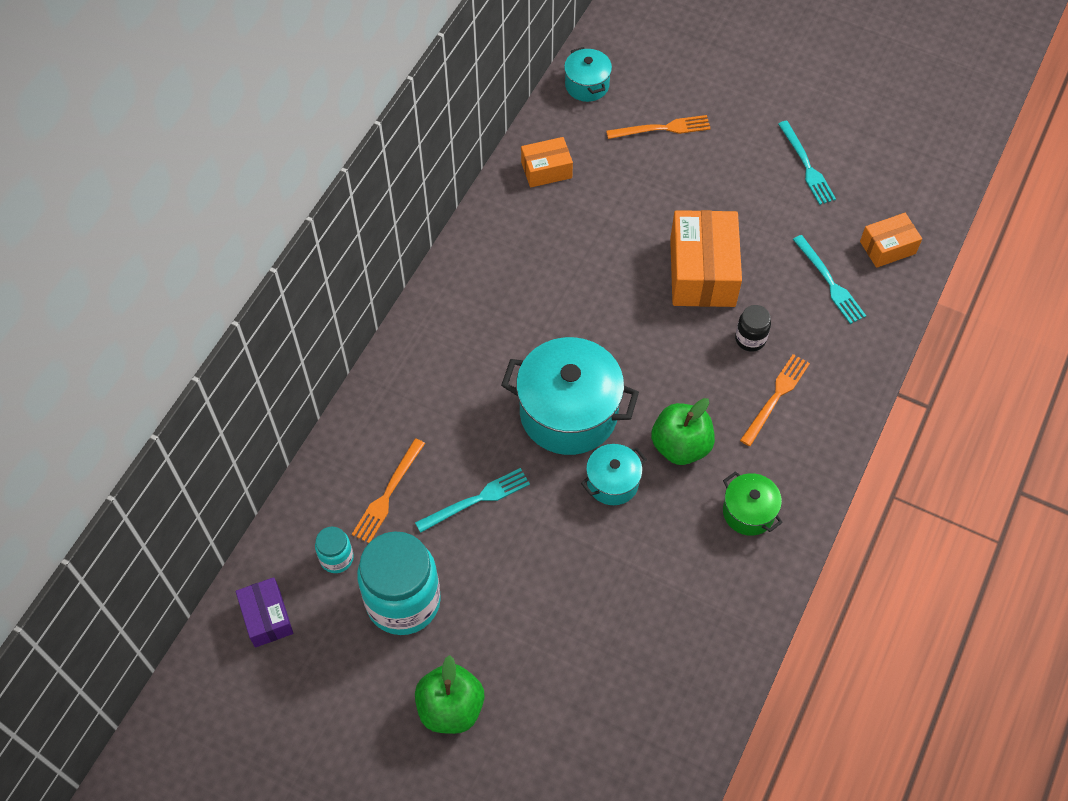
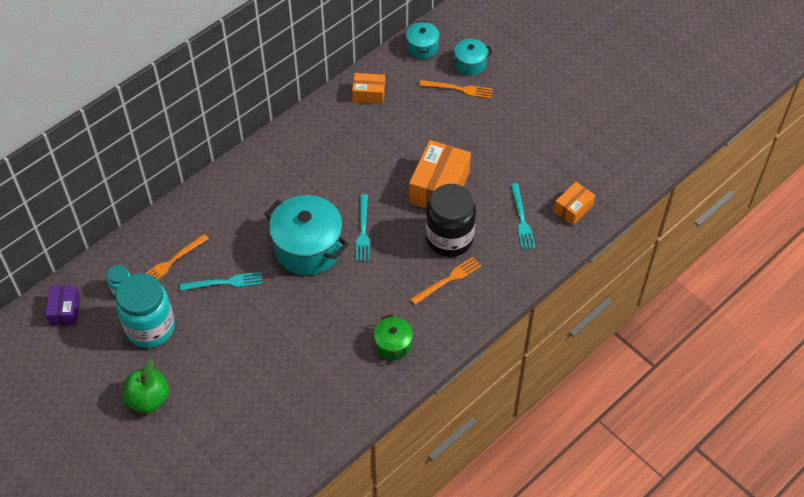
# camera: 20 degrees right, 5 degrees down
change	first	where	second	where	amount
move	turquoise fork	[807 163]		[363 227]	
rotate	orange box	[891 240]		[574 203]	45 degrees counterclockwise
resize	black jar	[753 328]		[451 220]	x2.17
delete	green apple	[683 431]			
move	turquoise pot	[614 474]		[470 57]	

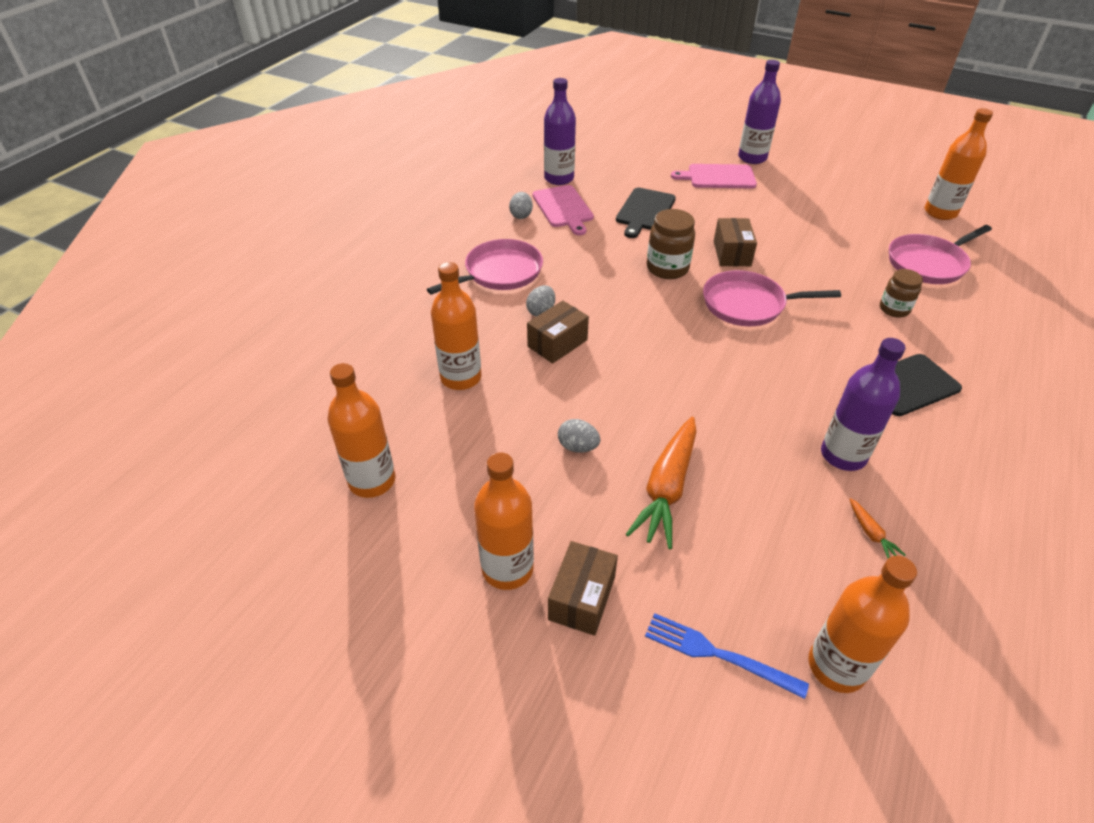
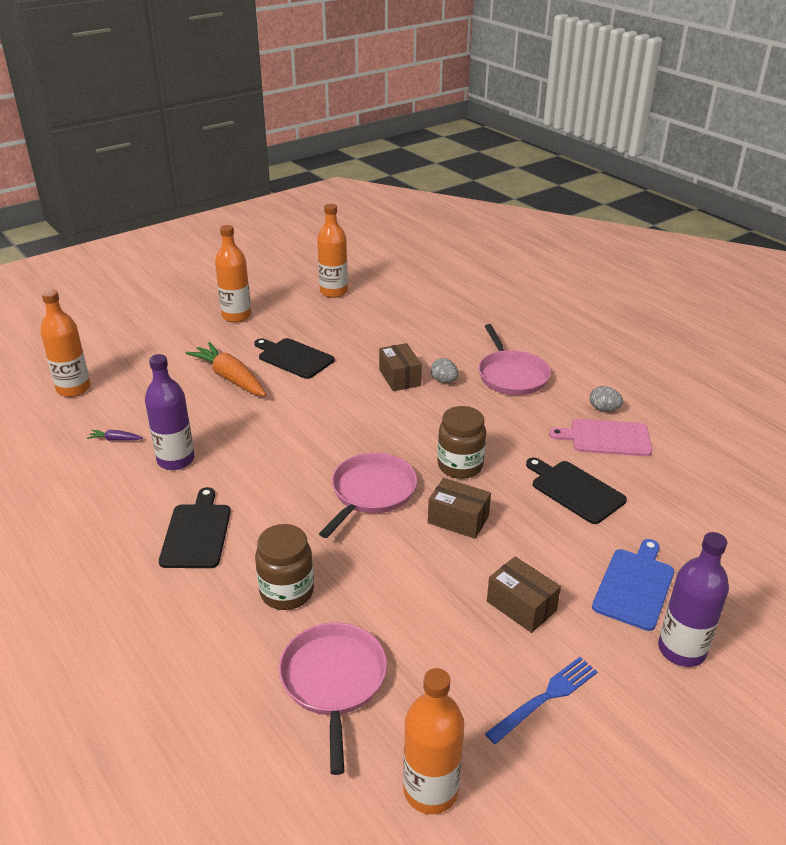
# camera: 115 degrees right, 10 degrees down
change	first	where	second	where	amount
delete	purple bottle	[560 131]			
recolor	pink cutting board	[714 176]	blue cutting board	[633 585]	
delete	orange bottle	[456 326]			
resize	brown jar	[901 293]		[284 567]	x1.51
replace	grey egg	[579 436]	black cutting board	[294 358]	
recolor	orange carrot	[877 528]	purple carrot	[115 435]	
move	brown box	[583 588]		[524 594]	
move	blue fork	[727 656]		[541 700]	

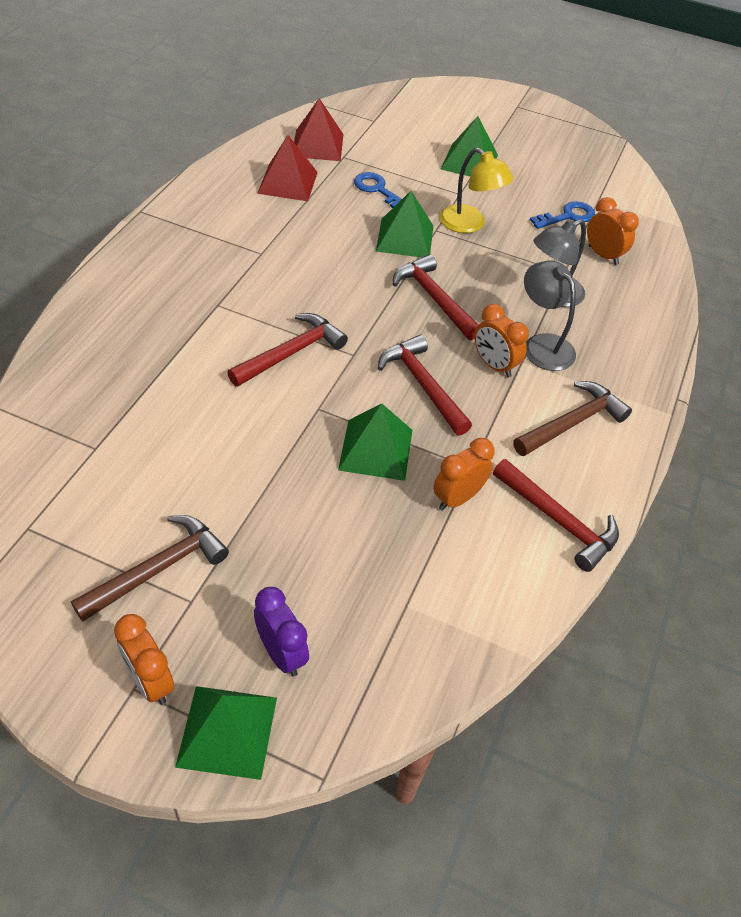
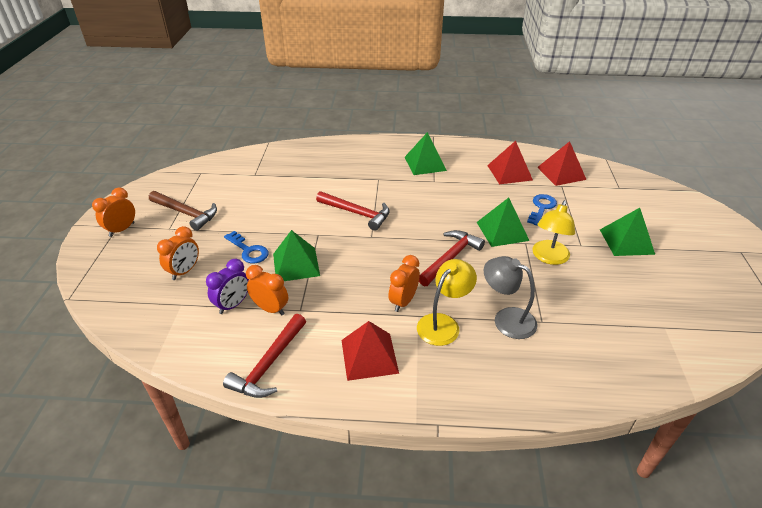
# camera: 75 degrees right, 10 degrees down
change	first	where	second	where	amount
move	orange clock	[613 231]		[178 253]	
move	blue key	[562 215]		[246 247]	
recolor	grey lamp	[550 316]	yellow lamp	[447 302]	
delete	red hammer	[425 385]			
replace	brown hammer	[572 418]	red pyramid	[370 351]	
move	purple clock	[281 632]		[227 286]	
move	green pyramid	[226 733]		[426 153]	

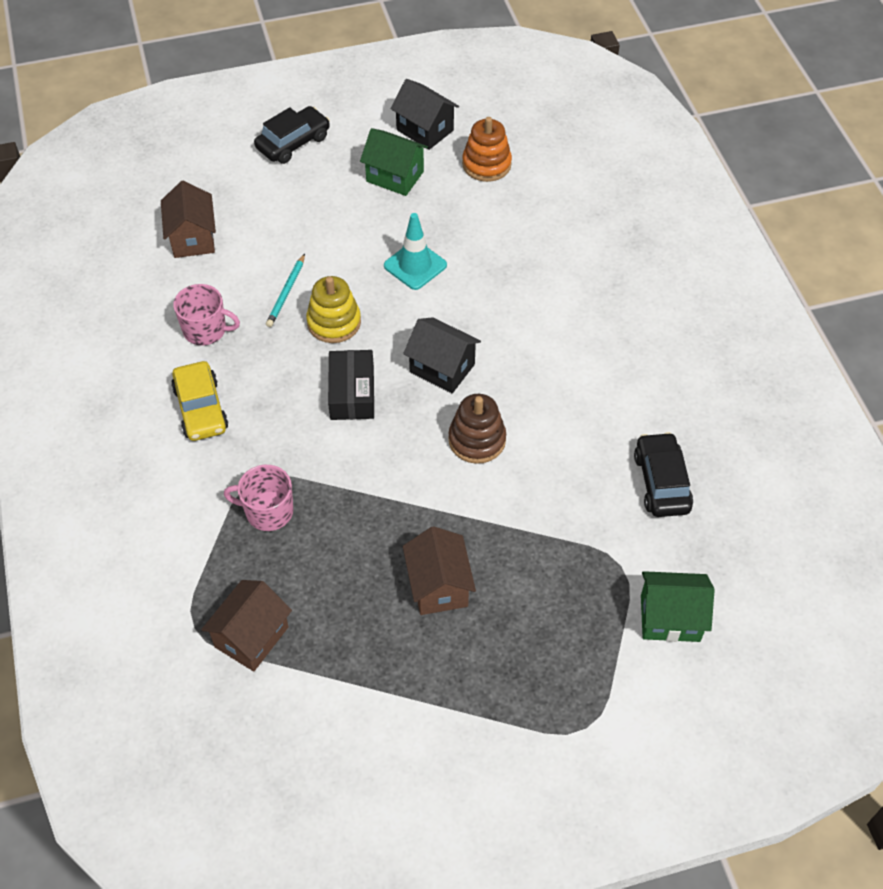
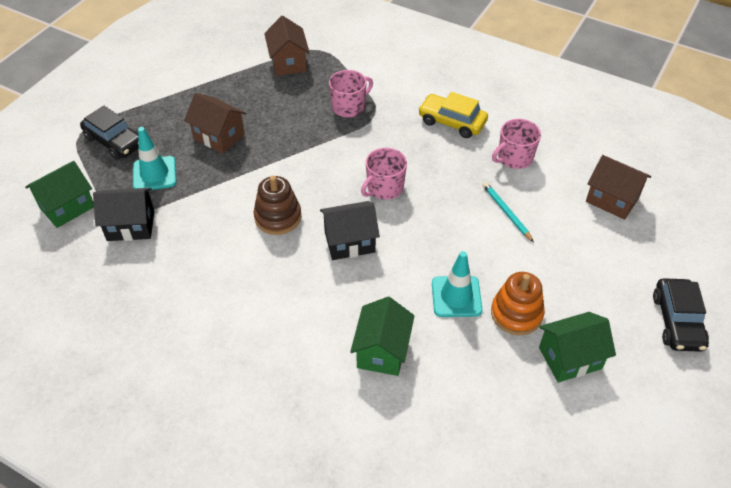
# camera: 135 degrees right, 5 degrees down
change	first	where	second	where	amount
move	black house	[424 114]		[124 214]	
move	orange stacking toy	[487 149]		[518 303]	
delete	yellow stacking toy	[333 309]			
replace	black box	[351 385]	pink mug	[384 174]	
move	black car	[663 474]		[109 133]	
insert			turquoise traffic cone	[154 158]	
insert			green house	[382 336]	

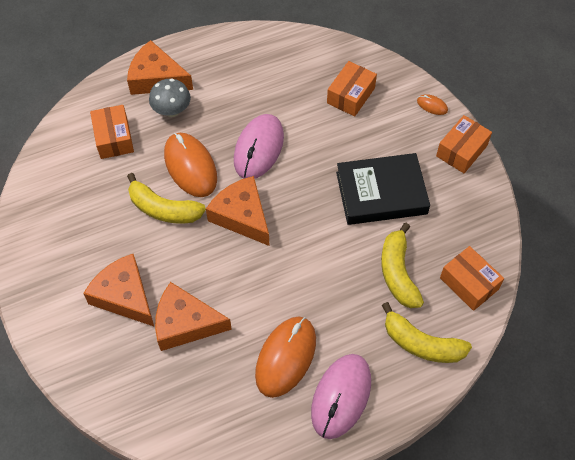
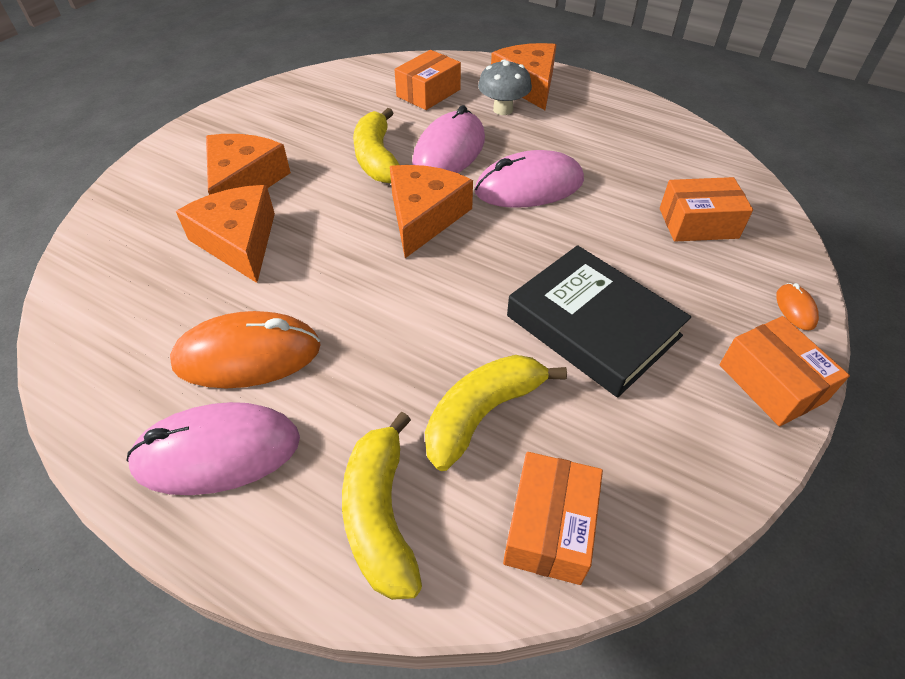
# camera: 55 degrees right, 10 degrees down
change	first	where	second	where	amount
rotate	orange box	[464 144]		[785 371]	60 degrees clockwise
recolor	orange mouse	[190 165]	pink mouse	[448 139]	

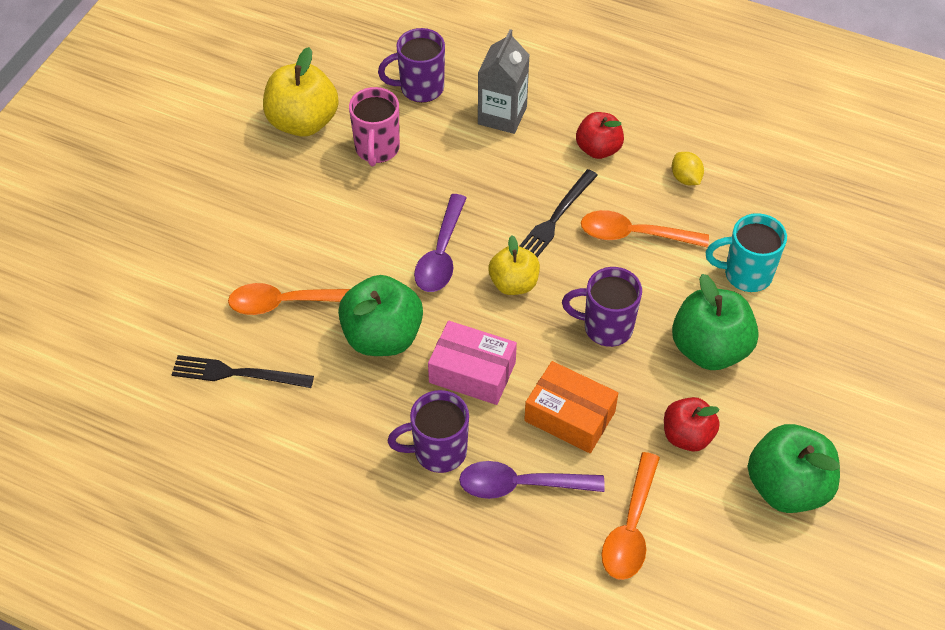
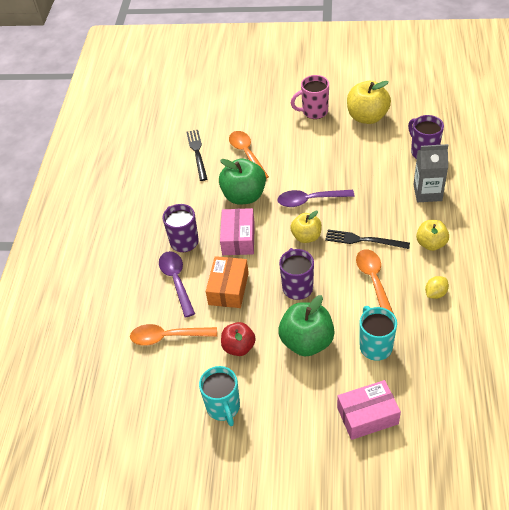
# camera: 75 degrees right, 5 degrees down
change	first	where	second	where	amount
move	pink mug	[374 126]		[310 97]	
recolor	red apple	[600 135]	yellow apple	[432 235]	
replace	green apple	[794 468]	turquoise mug	[219 396]	
insert			pink box	[369 410]	

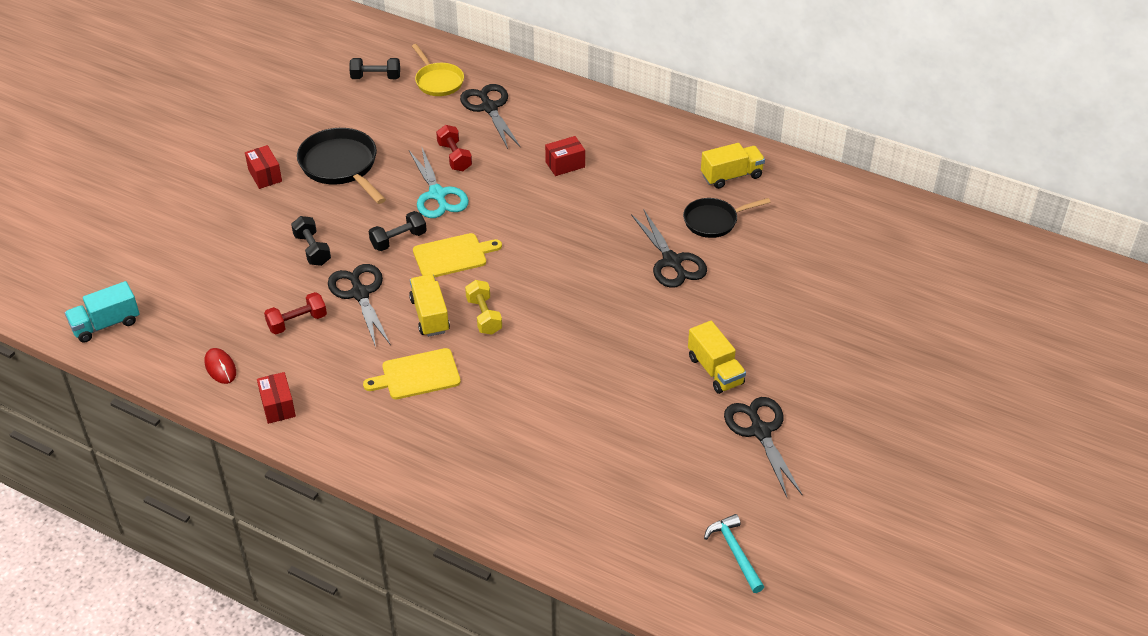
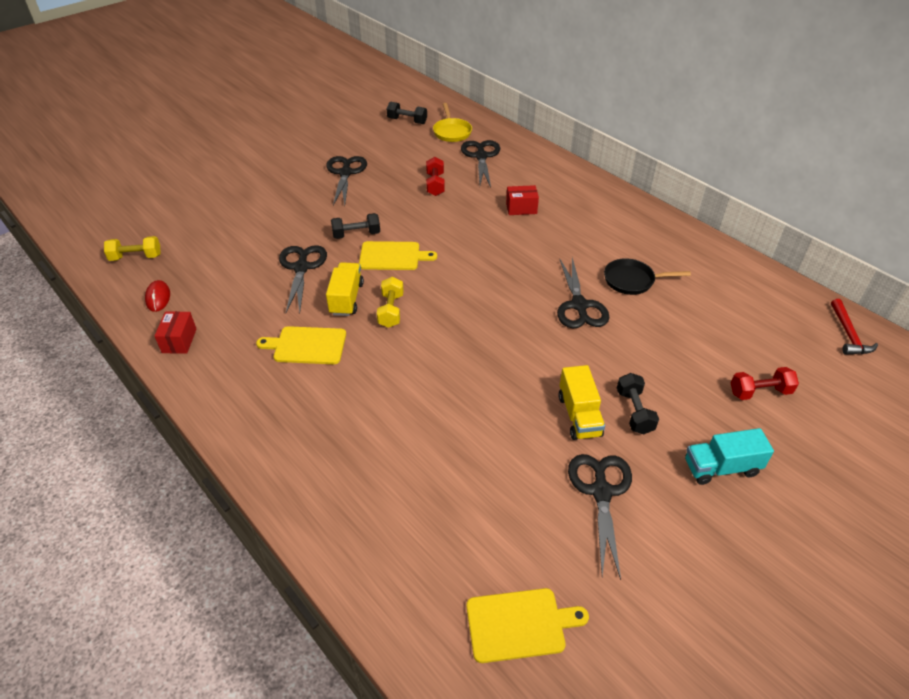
# camera: 20 degrees right, 0 degrees up
change	first	where	second	where	amount
replace	black pan	[341 166]	black scissors	[346 181]	
delete	yellow truck	[733 166]			
delete	red box	[263 167]			
delete	turquoise scissors	[439 182]			
move	black dumbbell	[311 241]		[638 403]	
move	turquoise truck	[102 312]		[729 456]	
move	red dumbbell	[295 313]		[765 383]	
replace	turquoise hammer	[734 553]	yellow cutting board	[528 625]	
insert			yellow dumbbell	[132 248]	
insert			red hammer	[854 327]	

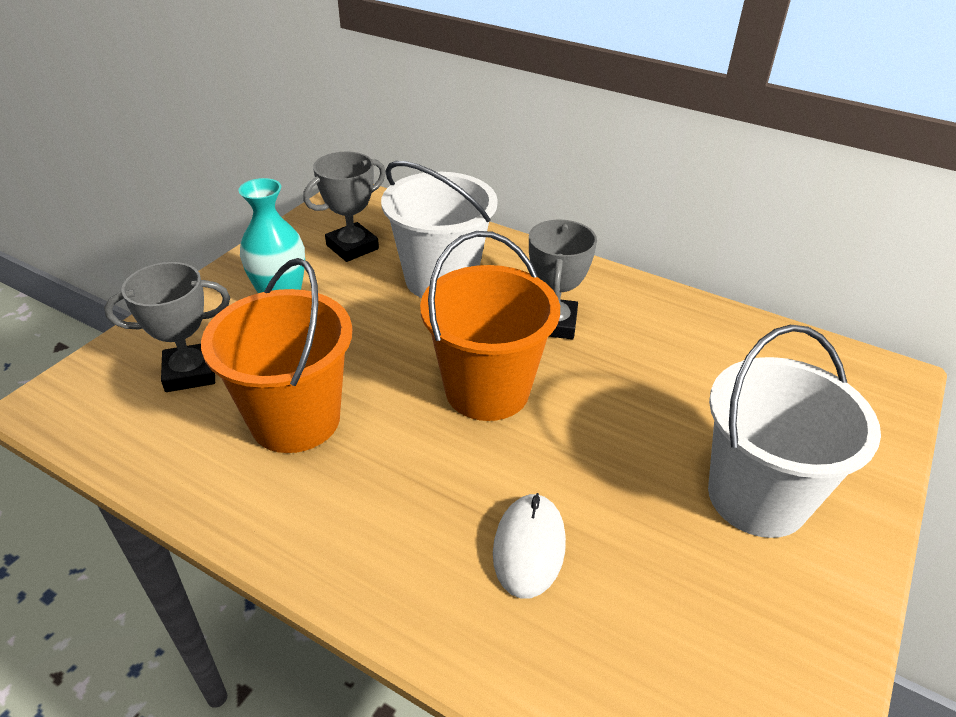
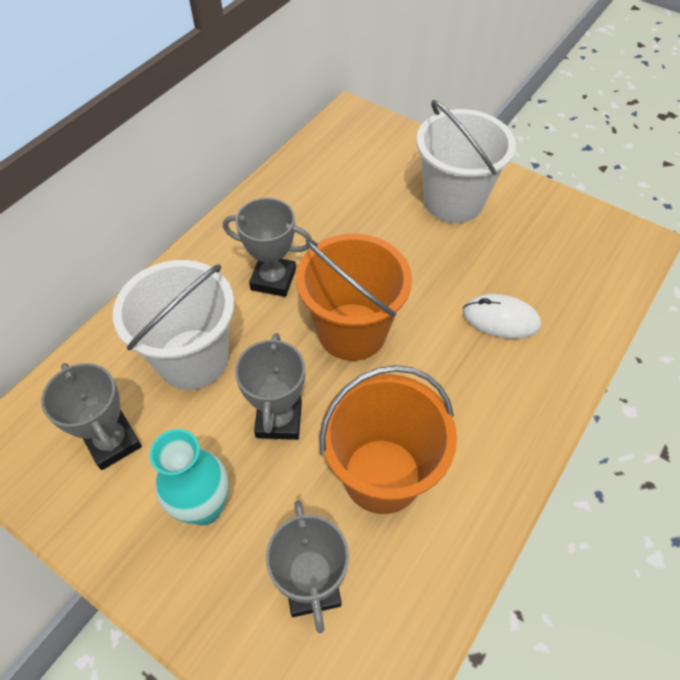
# camera: 85 degrees left, 15 degrees up
change	first	where	second	where	amount
insert			grey trophy	[270 386]	

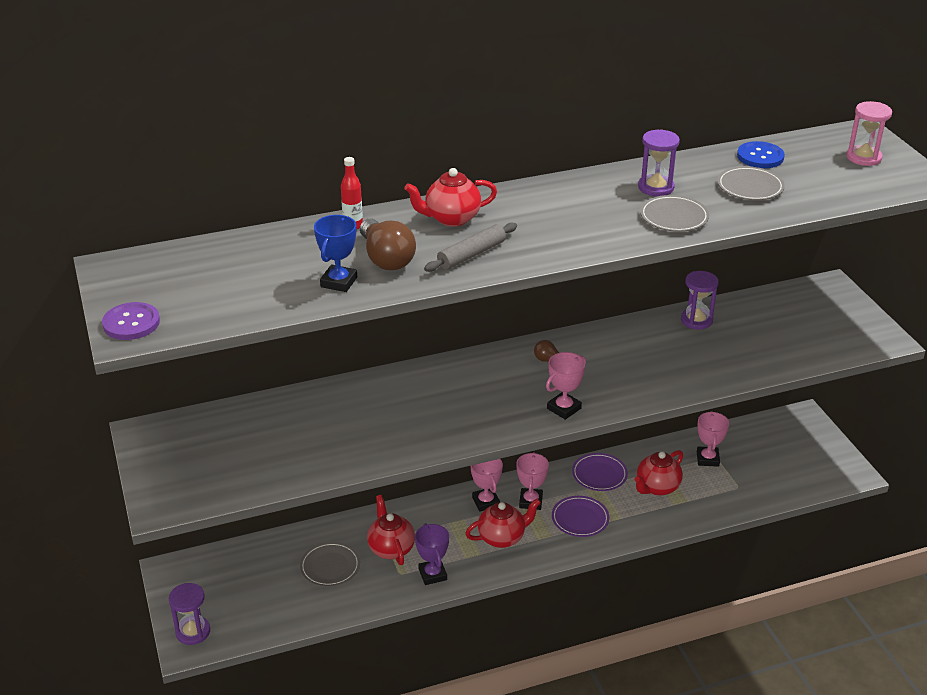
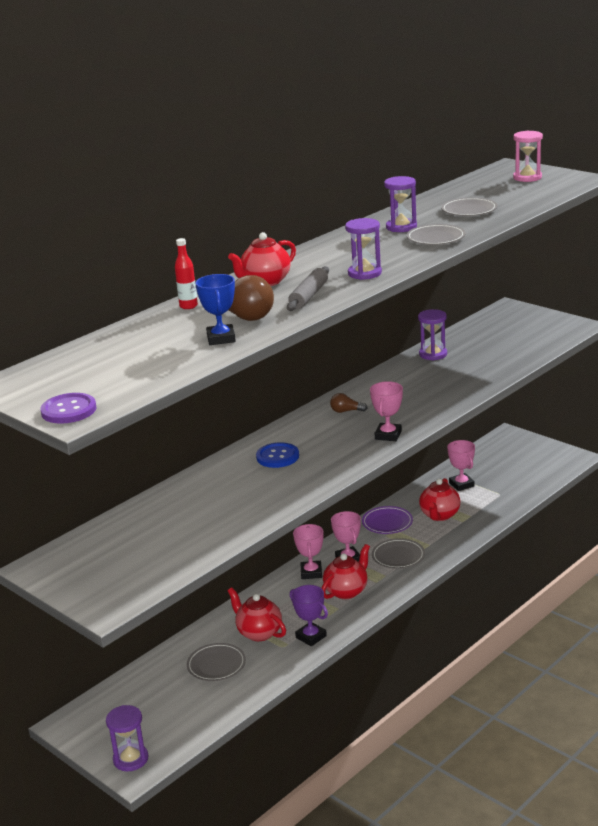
# camera: 25 degrees left, 10 degrees down
change	first	where	second	where	amount
move	blue button	[761 154]		[277 455]	
rotate	pink trophy	[487 485]		[308 551]	45 degrees clockwise
recolor	purple plate	[580 516]	grey plate	[398 553]	
insert			purple hourglass	[363 249]	

